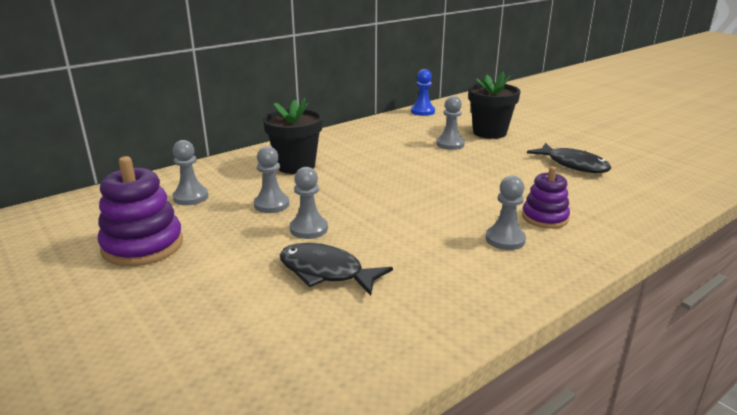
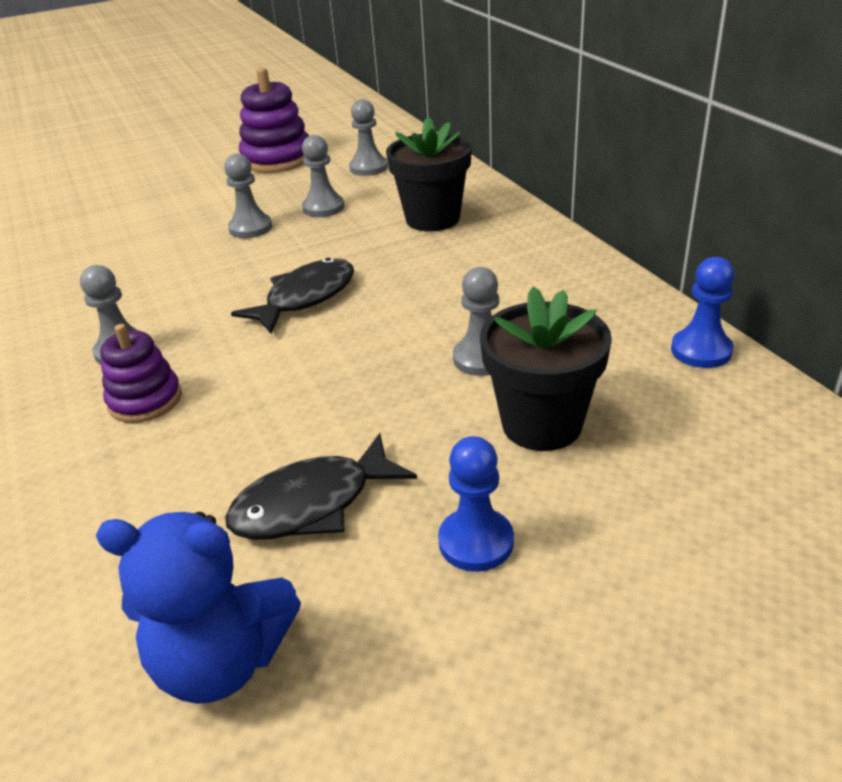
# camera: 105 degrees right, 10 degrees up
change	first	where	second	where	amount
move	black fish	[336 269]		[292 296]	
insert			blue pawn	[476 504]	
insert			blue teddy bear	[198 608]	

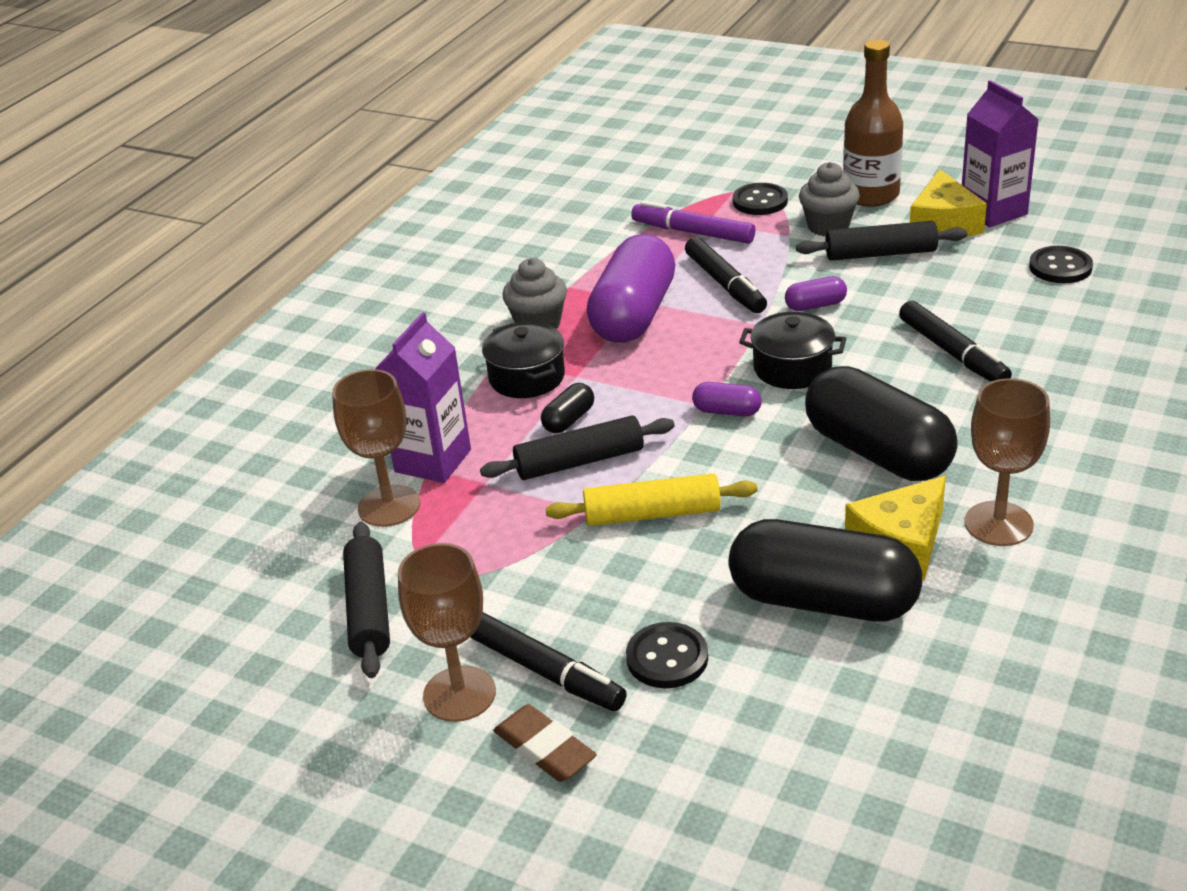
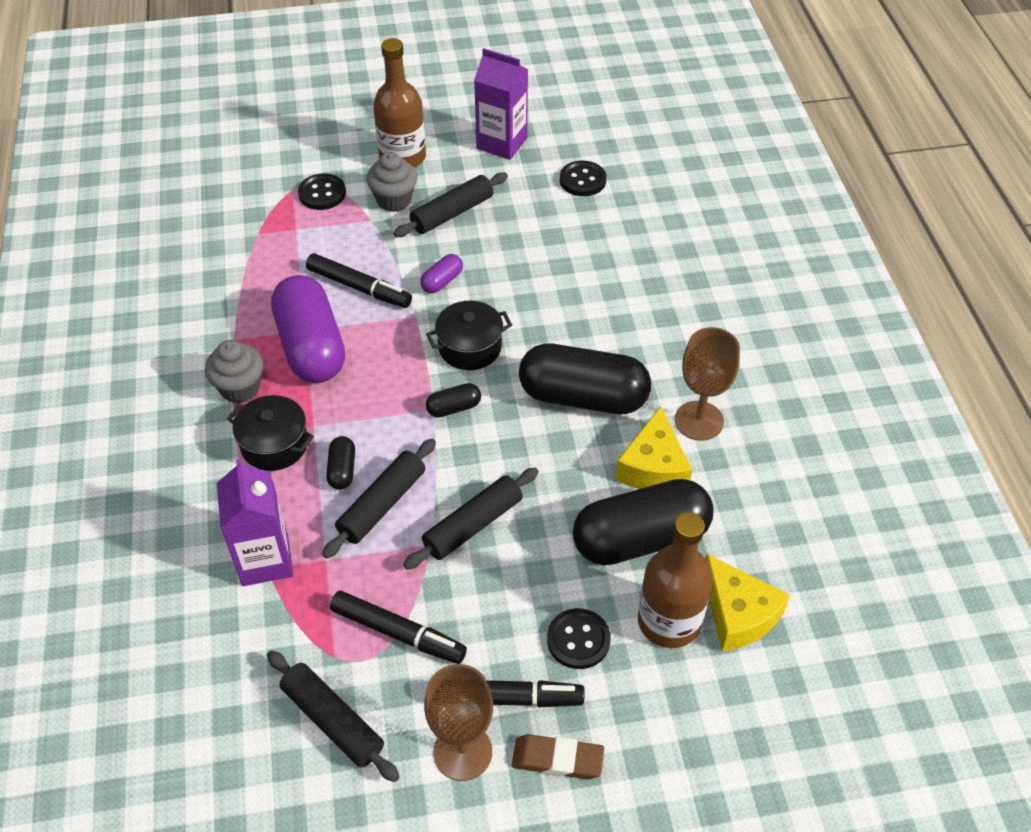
# camera: 40 degrees left, 15 degrees up
change	first	where	second	where	amount
move	yellow cheese	[948 203]		[747 603]	
delete	purple marker	[693 222]			
move	black marker	[955 341]		[398 627]	
delete	brown goblet	[376 448]			
recolor	purple capsule	[727 399]	black capsule	[453 400]	
recolor	yellow rolling pin	[651 499]	black rolling pin	[471 518]	
insert			brown bottle	[675 580]	

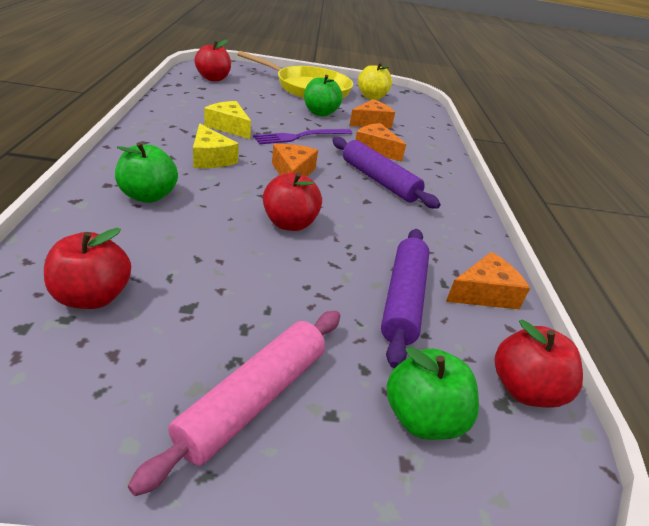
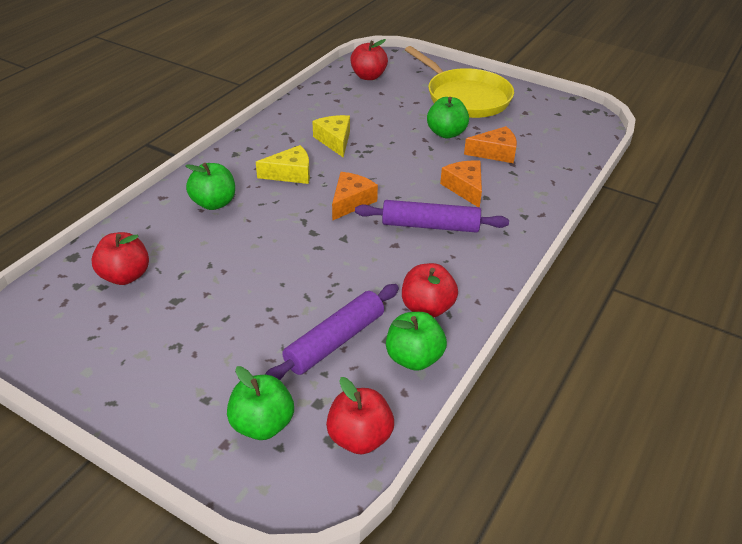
# camera: 35 degrees right, 5 degrees up
change	first	where	second	where	amount
delete	yellow apple	[375 81]			
rotate	yellow cheese	[216 145]		[283 164]	105 degrees counterclockwise
delete	purple fork	[303 136]			
rotate	purple rolling pin	[386 173]		[432 216]	75 degrees counterclockwise
move	red apple	[292 201]		[430 290]	
replace	orange cheese	[488 280]	green apple	[416 341]	
delete	pink rolling pin	[234 403]			

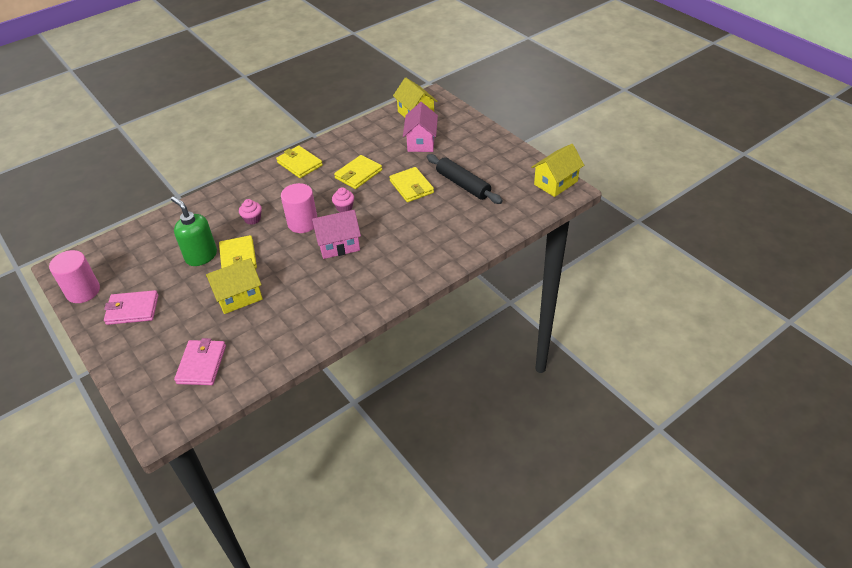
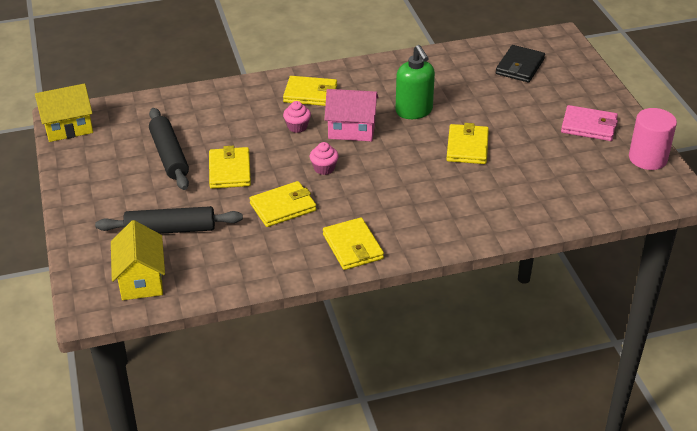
# camera: 160 degrees left, 5 degrees down
change	first	where	second	where	amount
replace	pink house	[420 127]	black rolling pin	[169 220]	
delete	pink cylinder	[299 208]			
move	green soap dispenser	[194 231]		[415 82]	
move	pink cupcake	[250 212]		[297 117]	
delete	yellow house	[234 286]			
recolor	pink wallet	[200 361]	black wallet	[520 63]	
insert			yellow wallet	[310 91]	

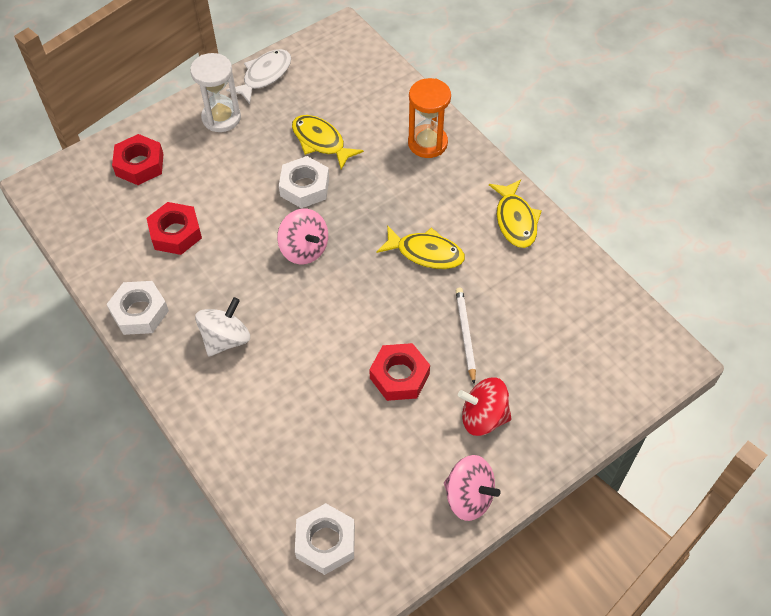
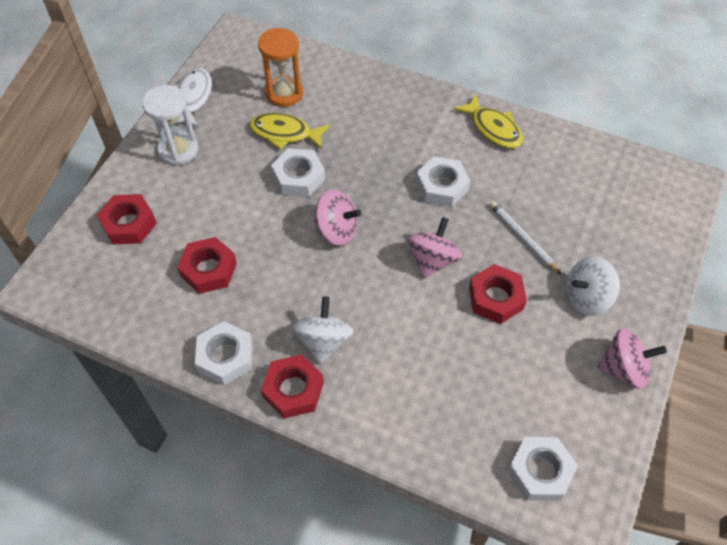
# camera: 30 degrees left, 0 degrees up
change	first	where	second	where	amount
move	orange hourglass	[429 118]		[280 67]	
replace	yellow fish	[421 247]	white nut	[443 181]	
recolor	red spinning top	[485 406]	white spinning top	[593 286]	
insert			pink spinning top	[435 248]	
insert			red nut	[292 386]	

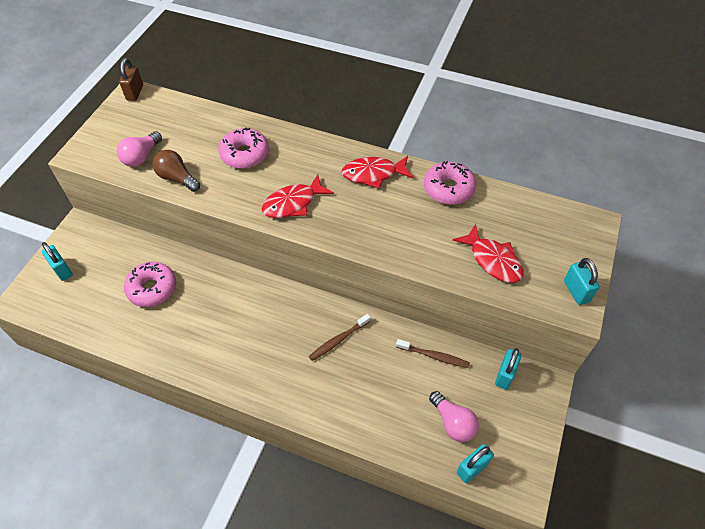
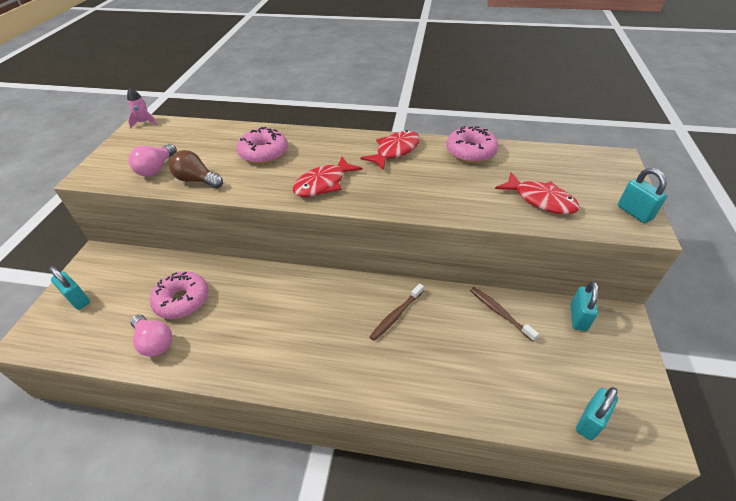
# camera: 10 degrees left, 10 degrees down
change	first	where	second	where	amount
replace	brown padlock	[131 79]	pink rocket	[142 108]	
rotate	red fish	[377 172]		[390 150]	150 degrees clockwise
rotate	brown toothbrush	[433 353]		[504 314]	135 degrees counterclockwise
move	pink light bulb	[454 416]		[151 335]	

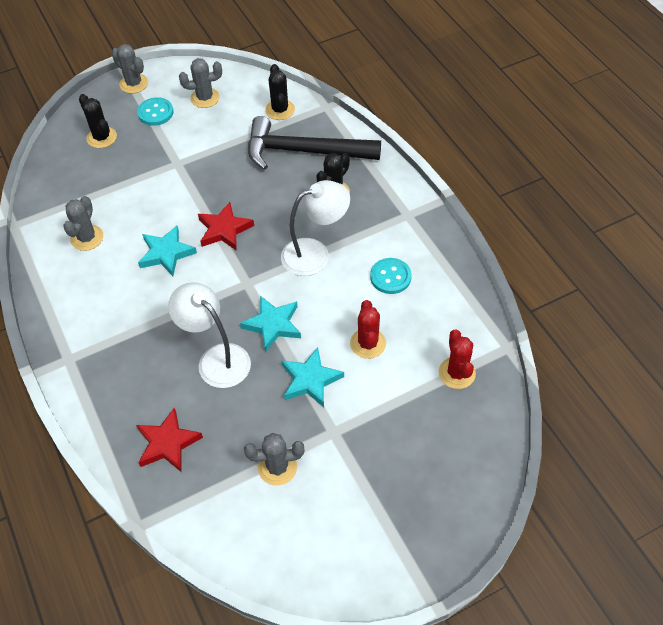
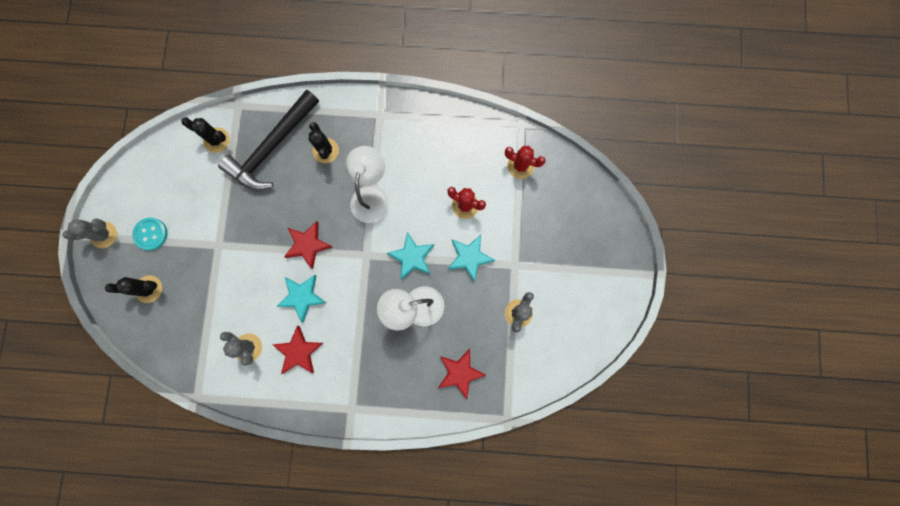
# camera: 60 degrees left, 25 degrees up
change	first	where	second	where	amount
delete	grey cactus	[200 83]			
delete	turquoise button	[391 276]			
insert			red star	[298 350]	

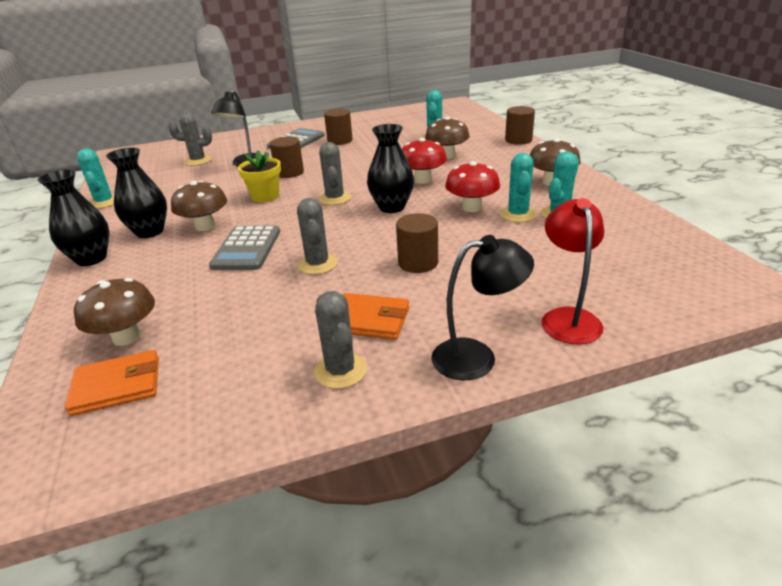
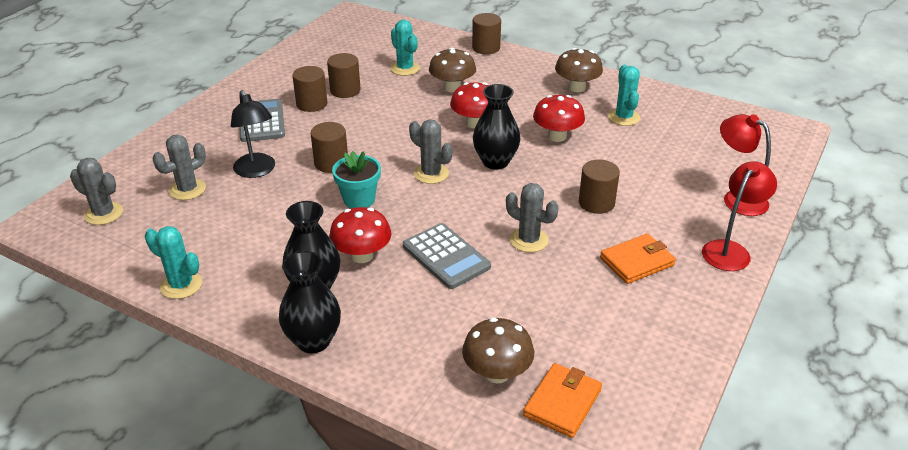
# camera: 45 degrees left, 5 degrees up
change	first	where	second	where	amount
recolor	yellow flower pot	[259 176]	turquoise flower pot	[356 179]	
delete	turquoise cactus	[518 187]			
recolor	brown mushroom	[199 206]	red mushroom	[360 235]	
recolor	black lamp	[482 307]	red lamp	[739 216]	
move	grey cactus	[340 340]		[96 191]	
insert			brown cylinder	[344 75]	

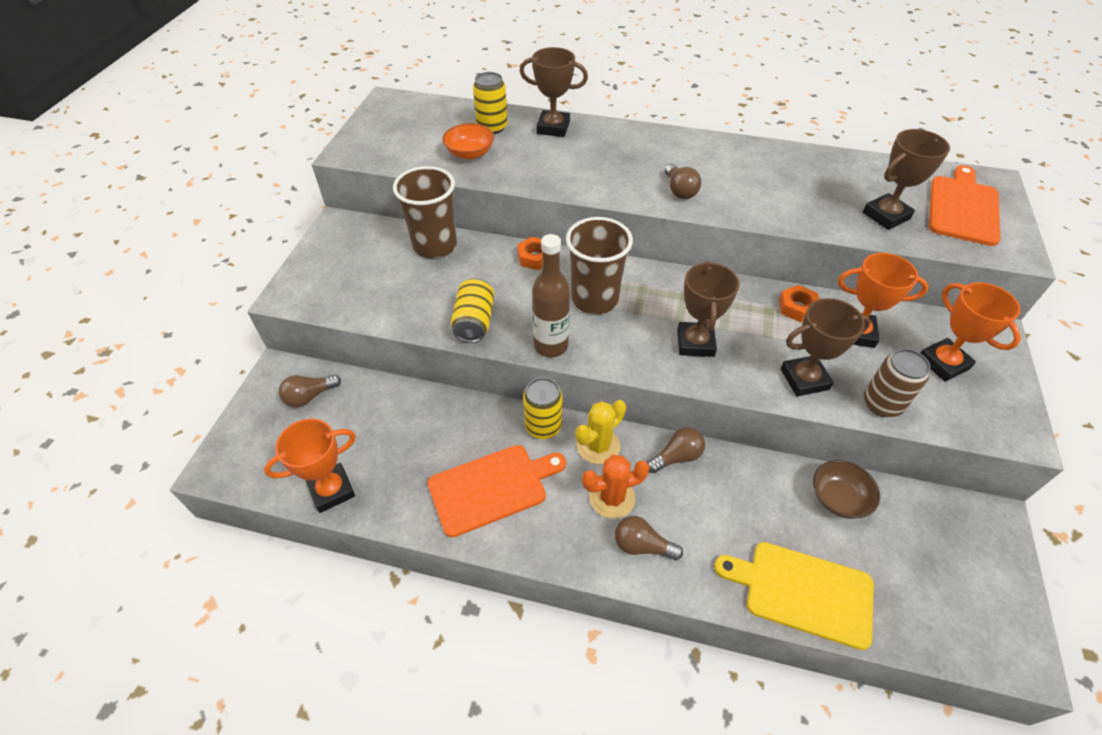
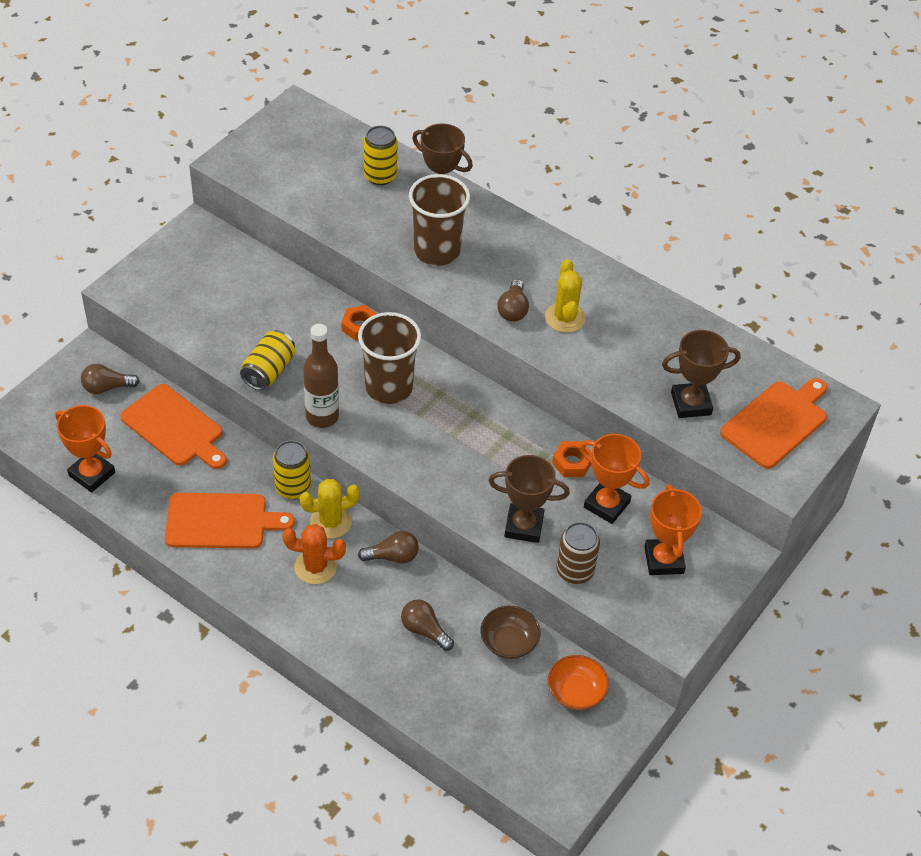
# camera: 20 degrees right, 0 degrees up
change	first	where	second	where	amount
move	orange bowl	[468 141]		[578 682]	
move	brown cup	[425 212]		[439 220]	
delete	brown trophy	[708 309]			
rotate	orange trophy	[310 466]		[85 448]	45 degrees clockwise
move	brown light bulb	[649 538]		[427 625]	
delete	yellow cutting board	[794 596]			
insert			yellow cactus	[565 296]	
insert			orange cutting board	[173 426]	

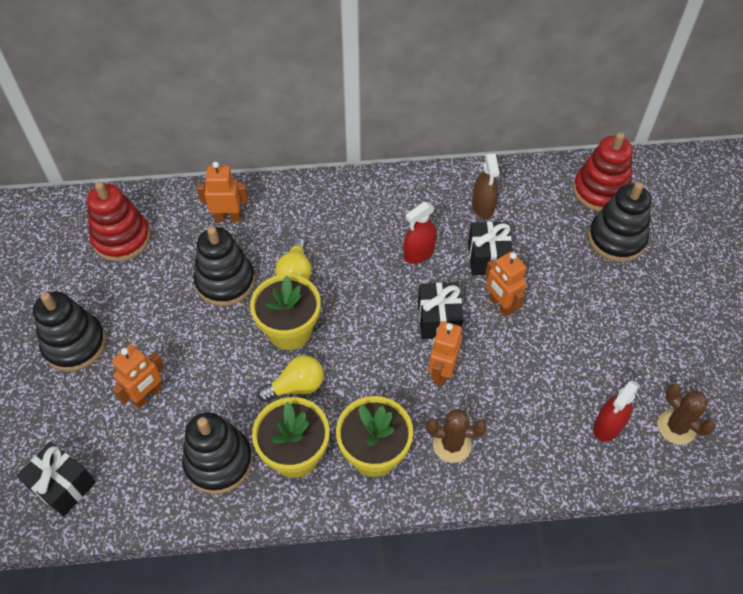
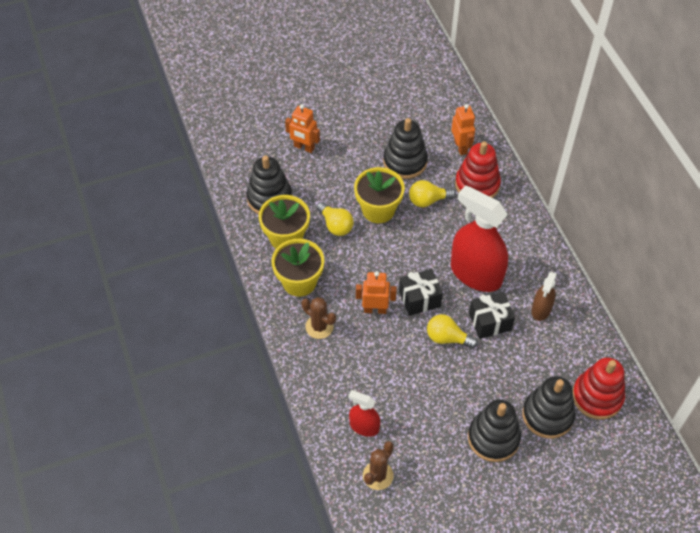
# camera: 75 degrees right, 0 degrees up
change	first	where	second	where	amount
rotate	brown spray bottle	[485 186]		[544 296]	45 degrees counterclockwise
move	red stacking toy	[119 222]		[478 169]	
resize	red spray bottle	[420 233]		[479 238]	x2.00
replace	orange robot	[506 284]	yellow light bulb	[452 331]	
move	black stacking toy	[69 331]		[494 431]	
rotate	brown cactus	[456 436]		[318 318]	45 degrees counterclockwise
delete	black gift	[56 479]			

